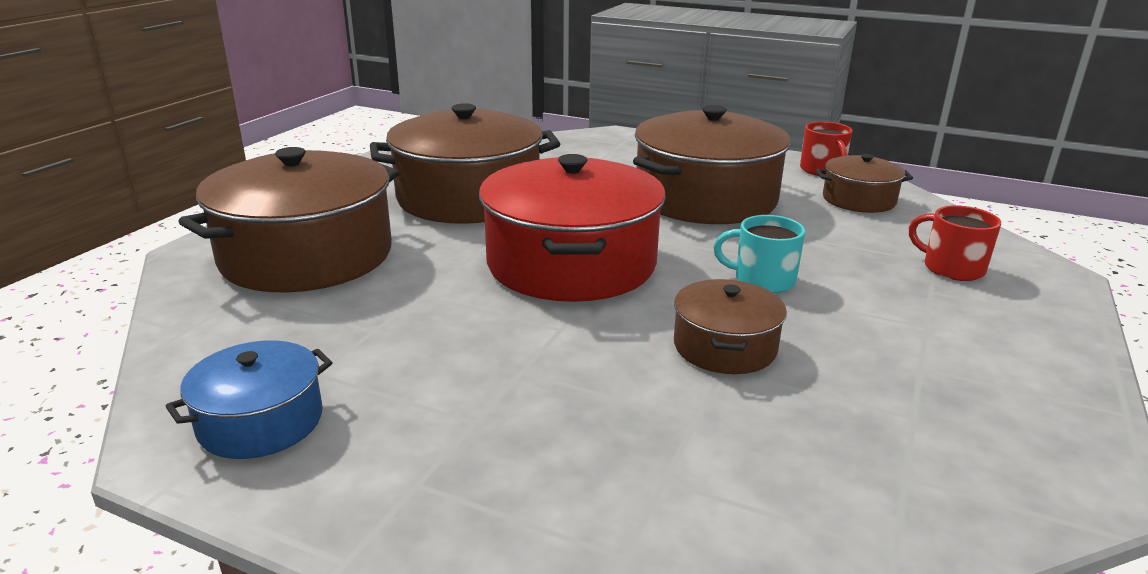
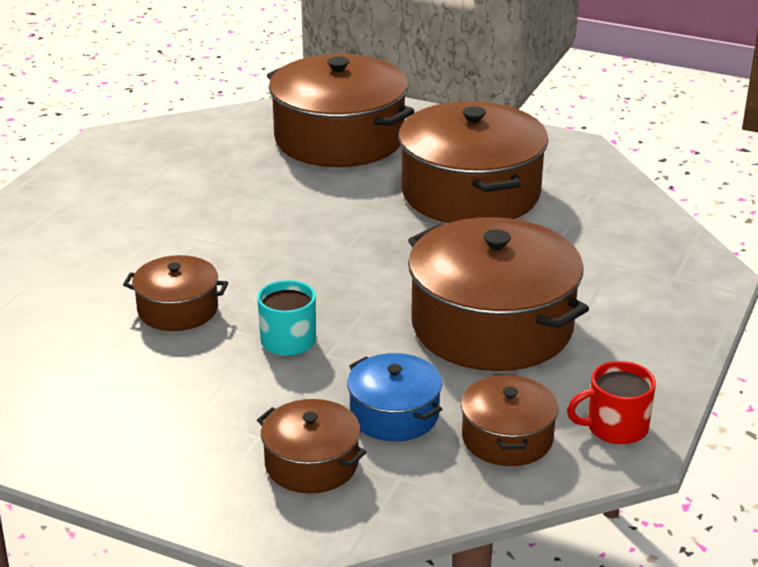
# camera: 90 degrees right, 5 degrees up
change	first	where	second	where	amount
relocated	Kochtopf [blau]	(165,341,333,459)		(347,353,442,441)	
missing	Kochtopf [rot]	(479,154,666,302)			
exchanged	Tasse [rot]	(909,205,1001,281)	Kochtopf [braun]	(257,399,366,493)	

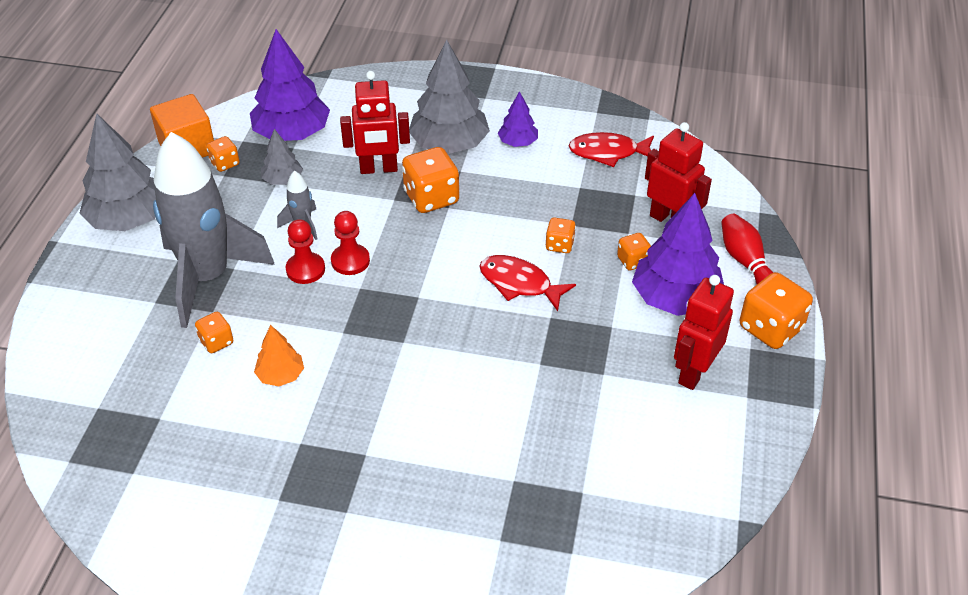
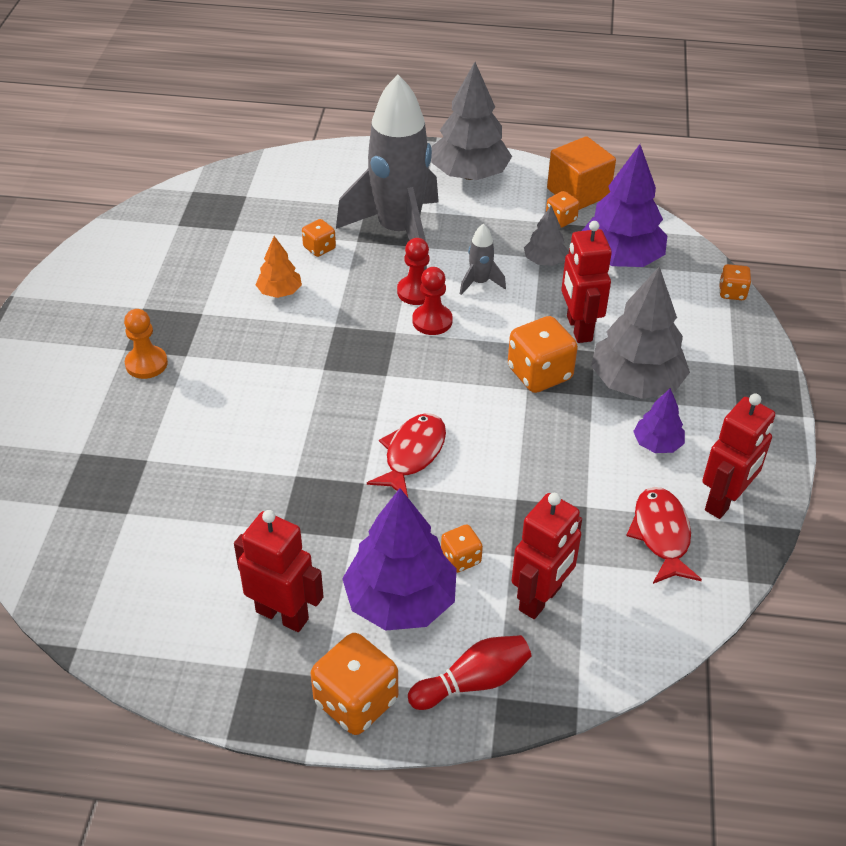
# camera: 85 degrees right, 0 degrees up
change	first	where	second	where	amount
relocated	Spielwürfel [orange]	(546,218,576,253)		(719,264,751,300)	
appeared			Bauer [orange]	(124,309,168,379)	
appeared			Roboter [rot]	(702,394,775,519)	

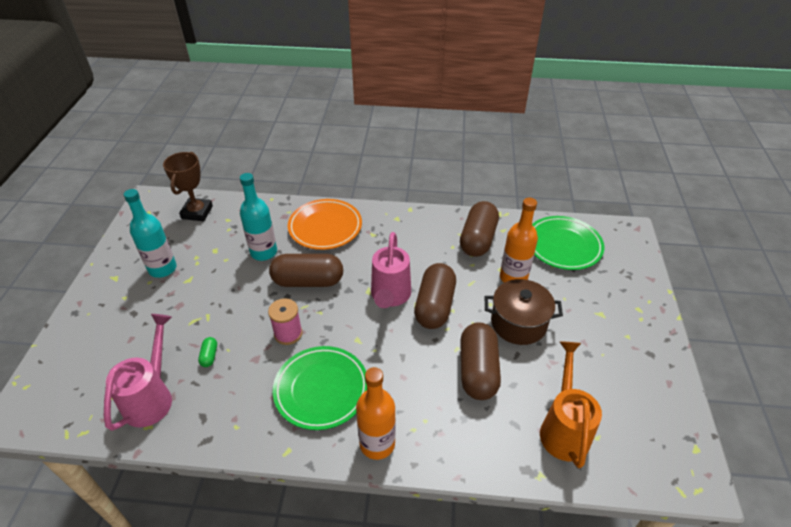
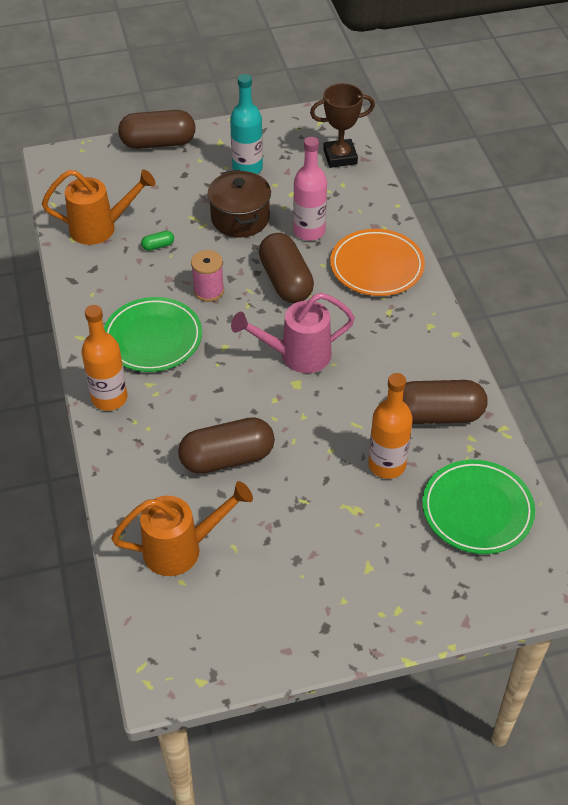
# camera: 70 degrees right, 5 degrees up
change	first	where	second	where	amount
colour	Gießkanne [rosa]	(104,314,172,431)	Gießkanne [orange]	(42,169,156,245)	
colour	Flasche [türkis]	(240,173,277,261)	Flasche [rosa]	(293,137,327,241)	
relocated	Kapsel [braun]	(414,263,456,329)		(118,110,196,149)	
relocated	Kochtopf [braun]	(485,279,563,345)		(208,170,271,237)	

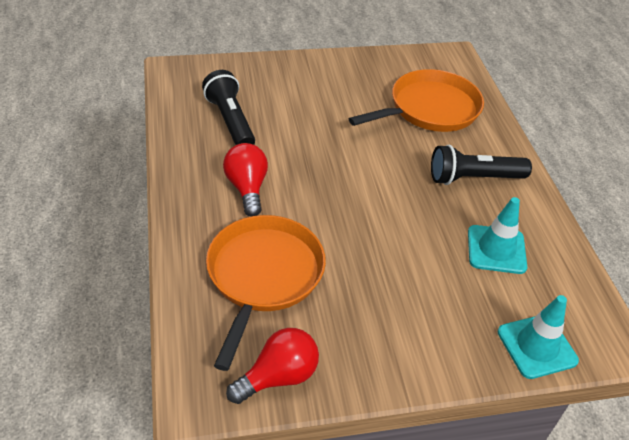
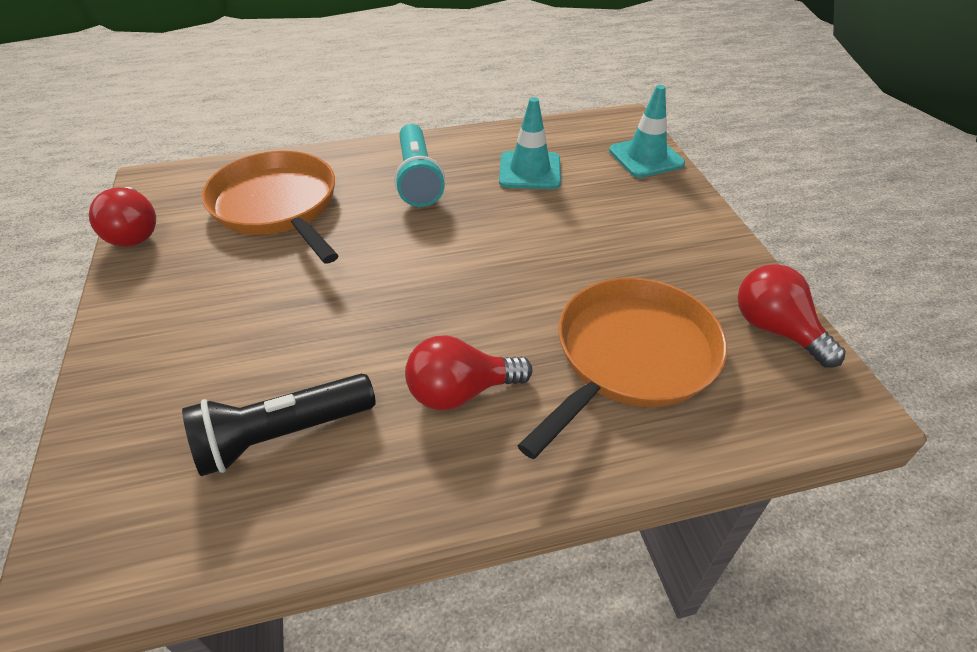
# camera: 90 degrees left, 0 degrees up
change	first	where	second	where	amount
spun	Pfanne [orange]	(206,215,326,371)		(517,277,727,459)	120 degrees clockwise
colour	Taschenlampe [schwarz]	(431,145,532,185)	Taschenlampe [türkis]	(394,124,445,207)	
appeared			Glühbirne [rot]	(89,187,156,247)	

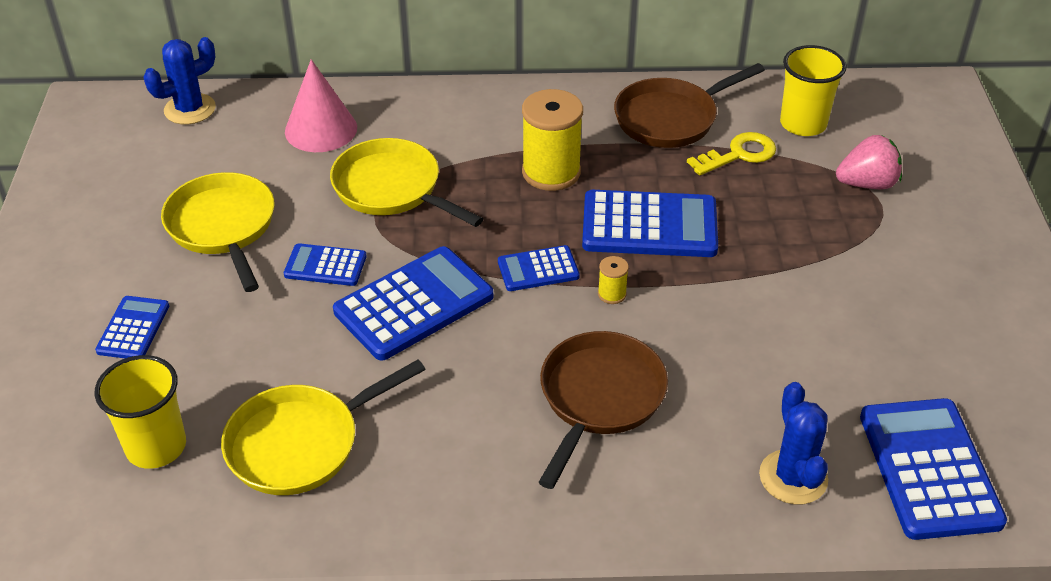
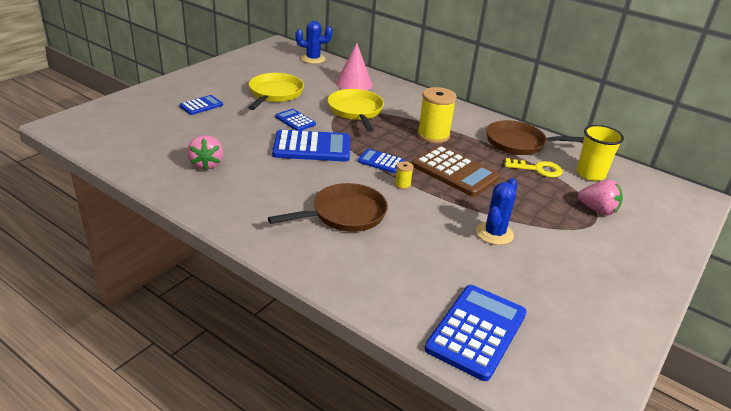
# camera: 35 degrees right, 10 degrees down
change	first	where	second	where	amount
missing	Becher [gelb]	(94,355,186,469)			
exchanged	Pfanne [gelb]	(221,360,426,495)	Erdbeere [rosa]	(187,135,223,170)	
colour	Taschenrechner [blau]	(582,190,718,257)	Taschenrechner [braun]	(412,146,500,197)	
relocated	Kaktus [blau]	(759,382,828,505)		(476,178,517,245)	

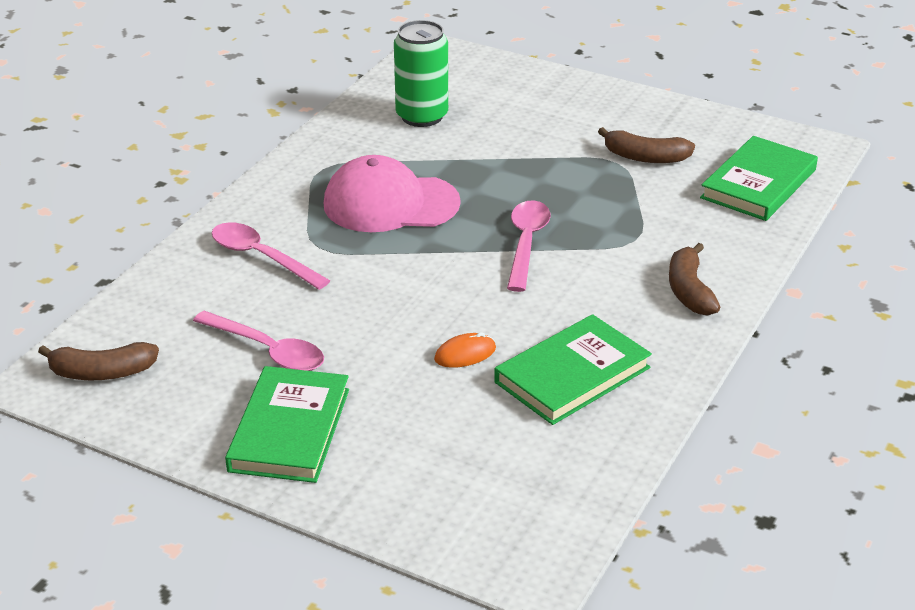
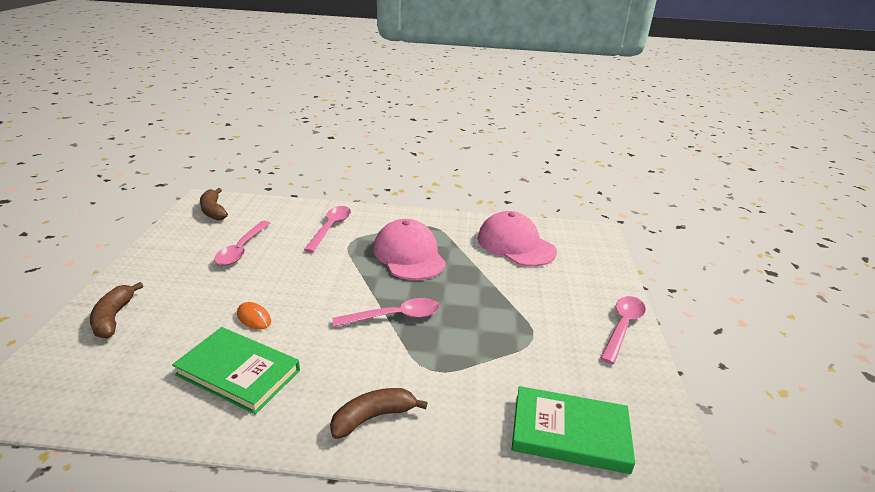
# camera: 65 degrees right, 5 degrees down
change	first	where	second	where	amount
missing	Buch [grün]	(225,366,349,483)			
exchanged	Dose [grün]	(394,20,448,127)	Kappe [rosa]	(477,211,557,267)	
relocated	Banane [braun]	(598,127,695,163)		(90,282,143,338)	
appeared			Löffel [rosa]	(600,296,646,364)	

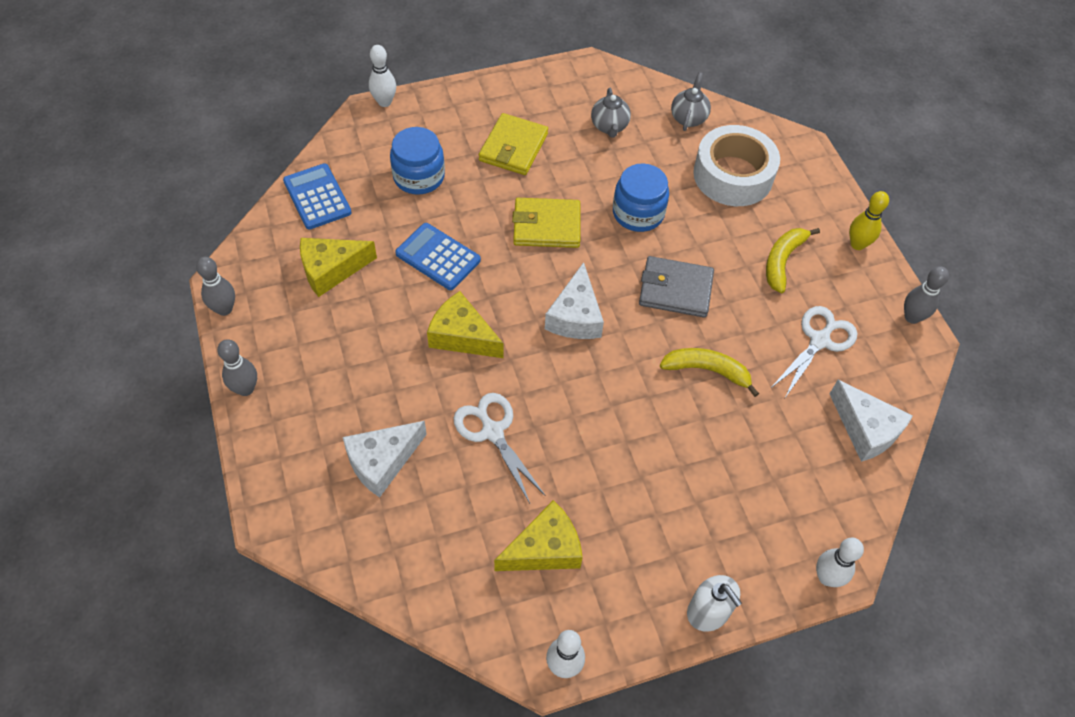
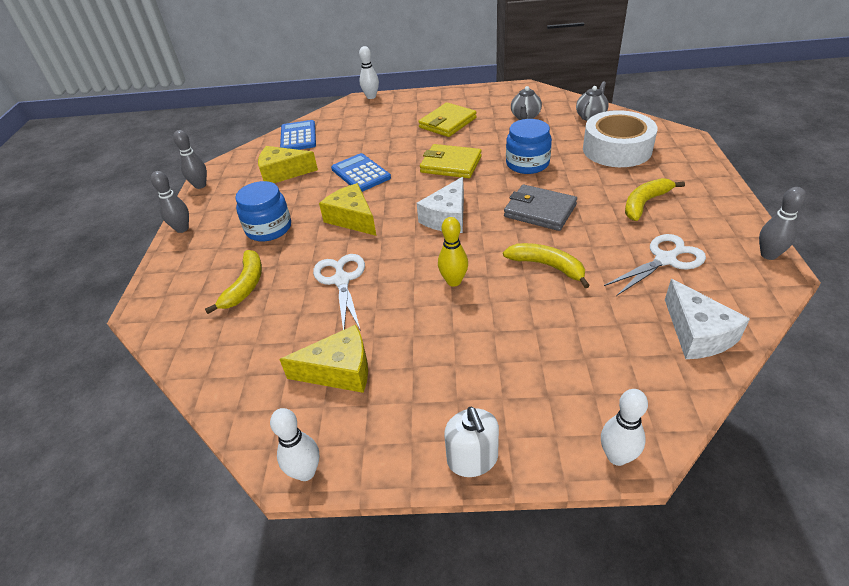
# camera: 25 degrees right, 15 degrees down
change	first	where	second	where	amount
exchanged	Käse [weiß]	(343,421,427,498)	Banane [gelb]	(205,250,262,314)	
relocated	Einmachglas [blau]	(390,127,445,195)		(235,181,291,241)	
relocated	Bowlingkegel [gelb]	(849,191,889,250)		(438,217,468,287)	

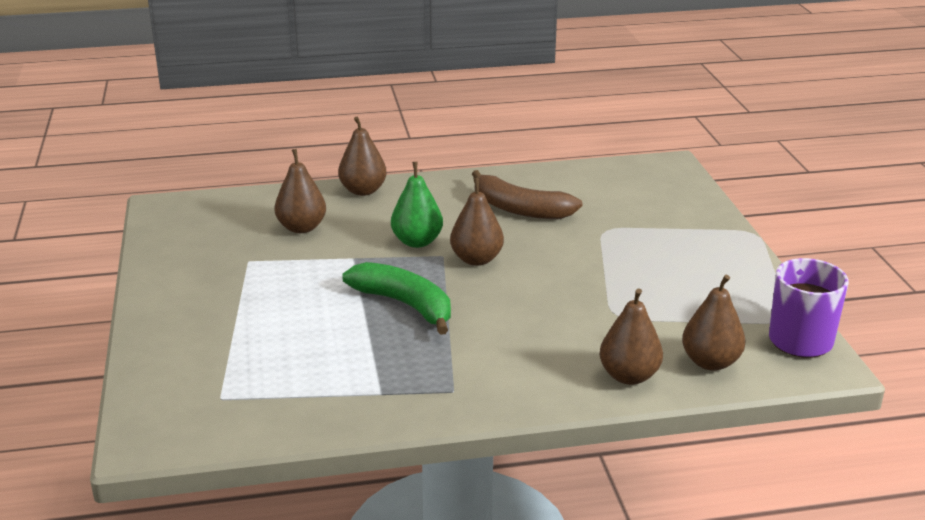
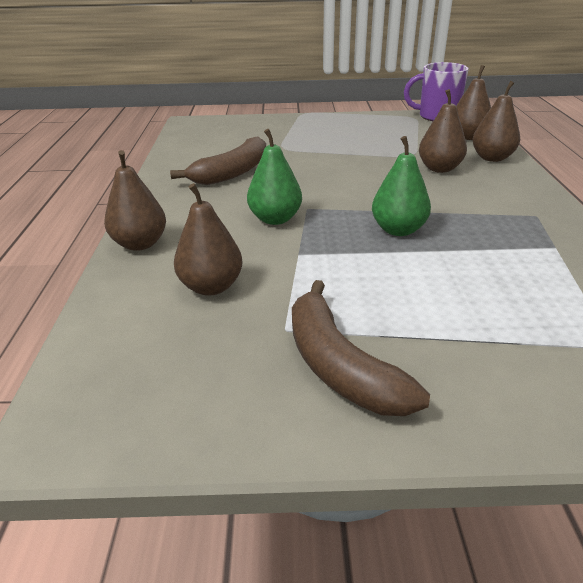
# camera: 80 degrees left, 5 degrees up
change	first	where	second	where	amount
exchanged	Banane [grün]	(342,262,451,335)	Birne [grün]	(372,136,431,236)	
relocated	Birne [braun]	(450,178,504,266)		(419,89,467,173)	
appeared			Banane [braun]	(292,280,430,416)	

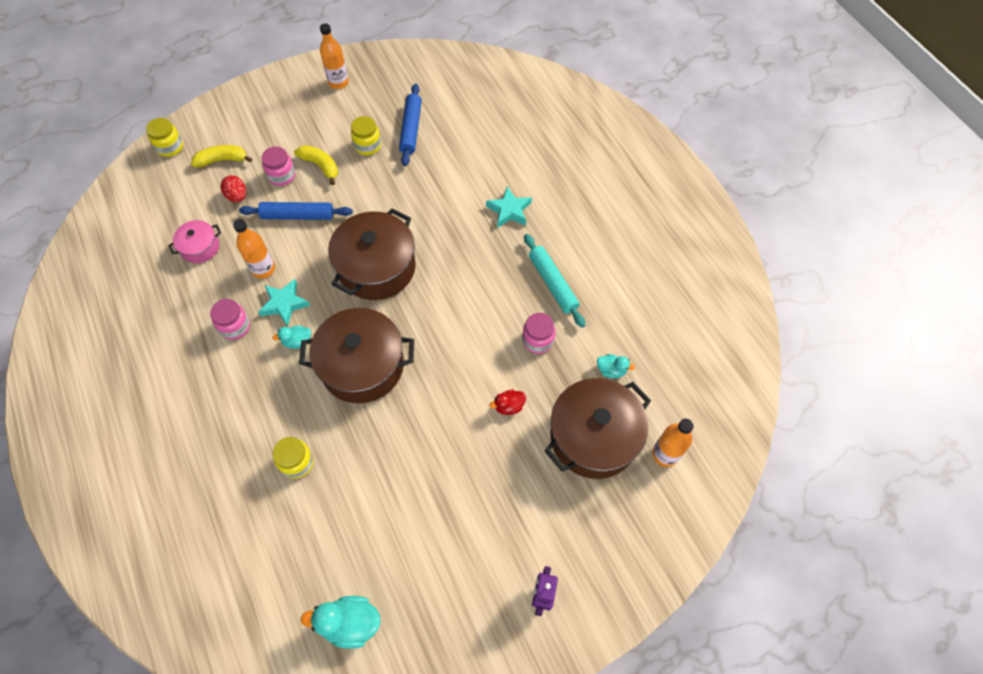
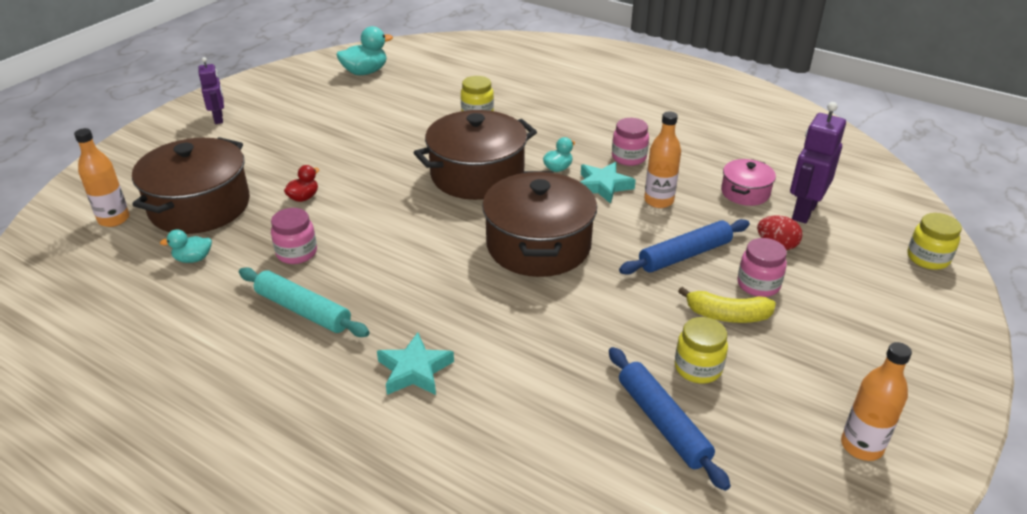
# camera: 150 degrees right, 25 degrees down
change	first	where	second	where	amount
missing	Banane [gelb]	(191,145,252,167)			
appeared			Roboter [lila]	(790,102,846,224)	

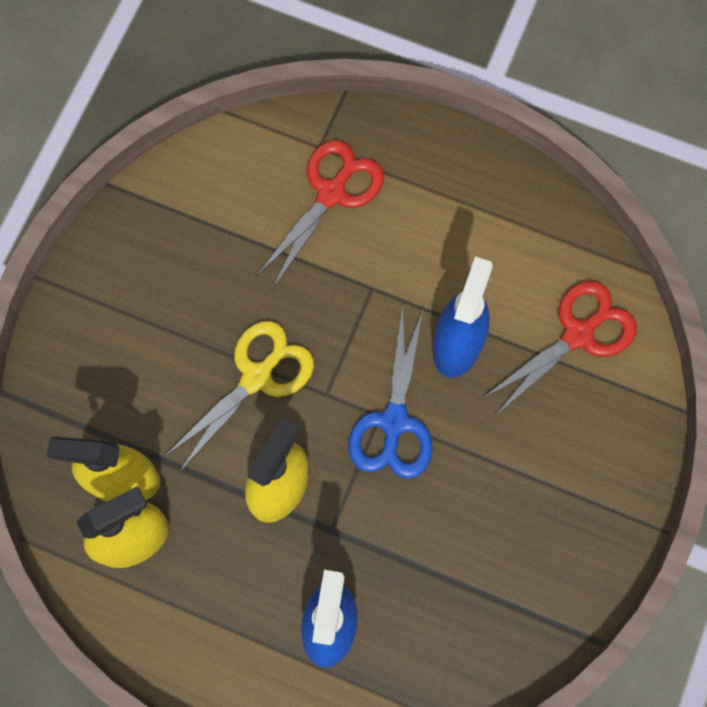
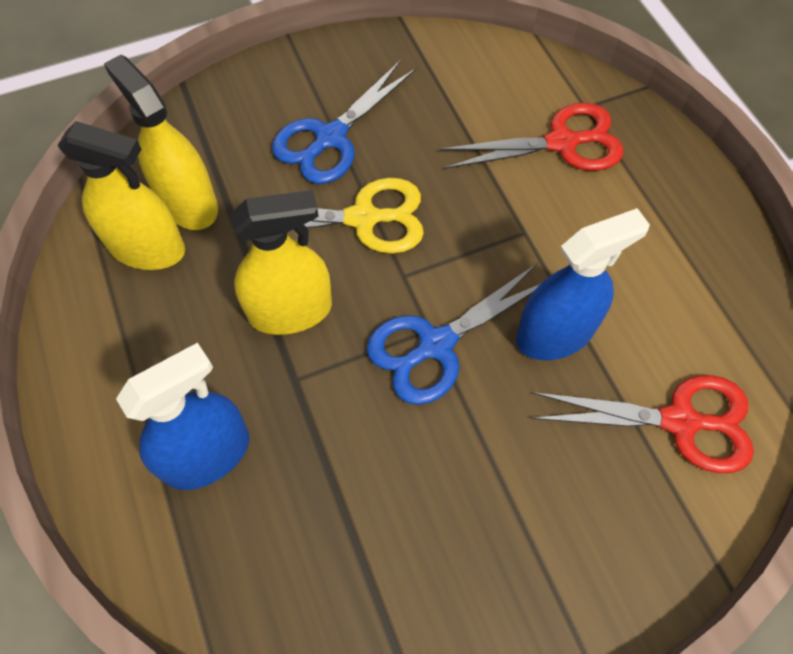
# camera: 45 degrees right, 10 degrees down
change	first	where	second	where	amount
appeared			Schere [blau]	(272,60,416,184)	

